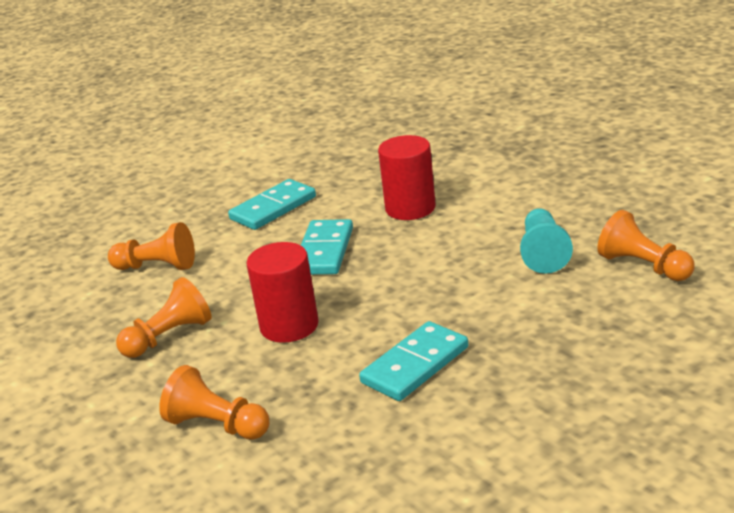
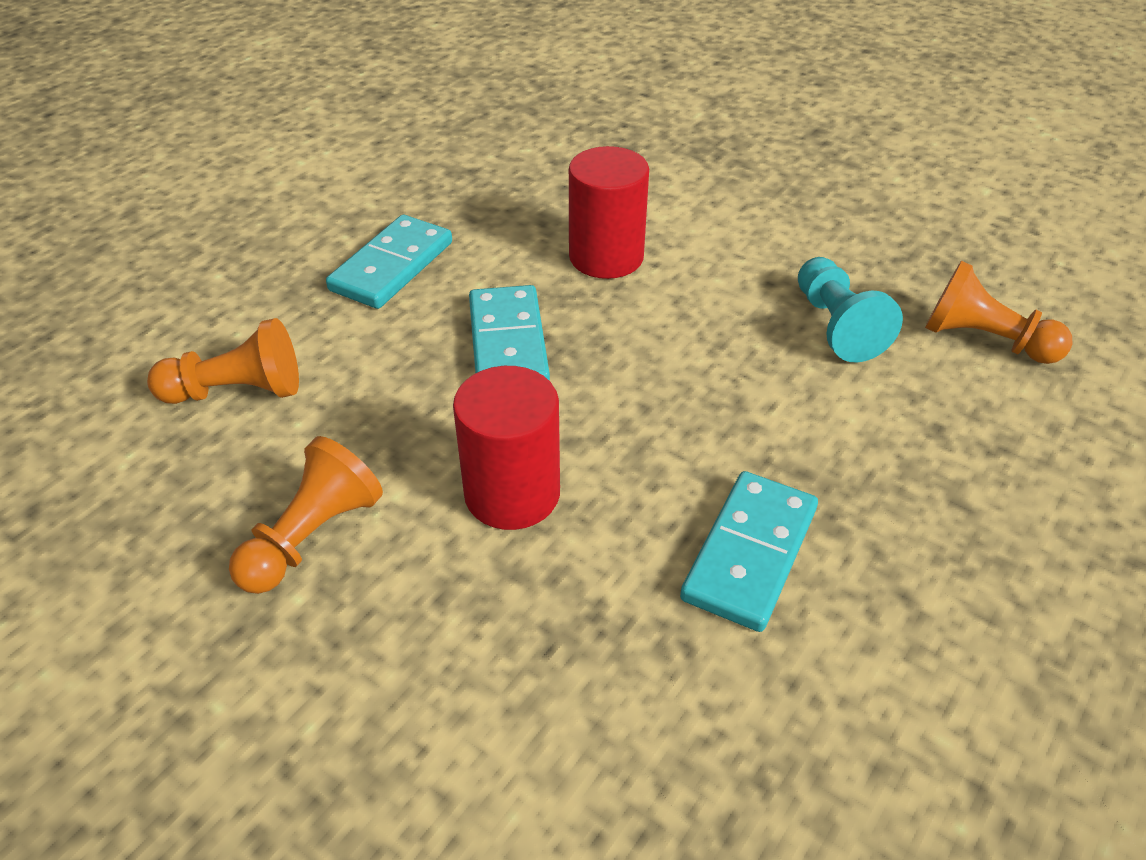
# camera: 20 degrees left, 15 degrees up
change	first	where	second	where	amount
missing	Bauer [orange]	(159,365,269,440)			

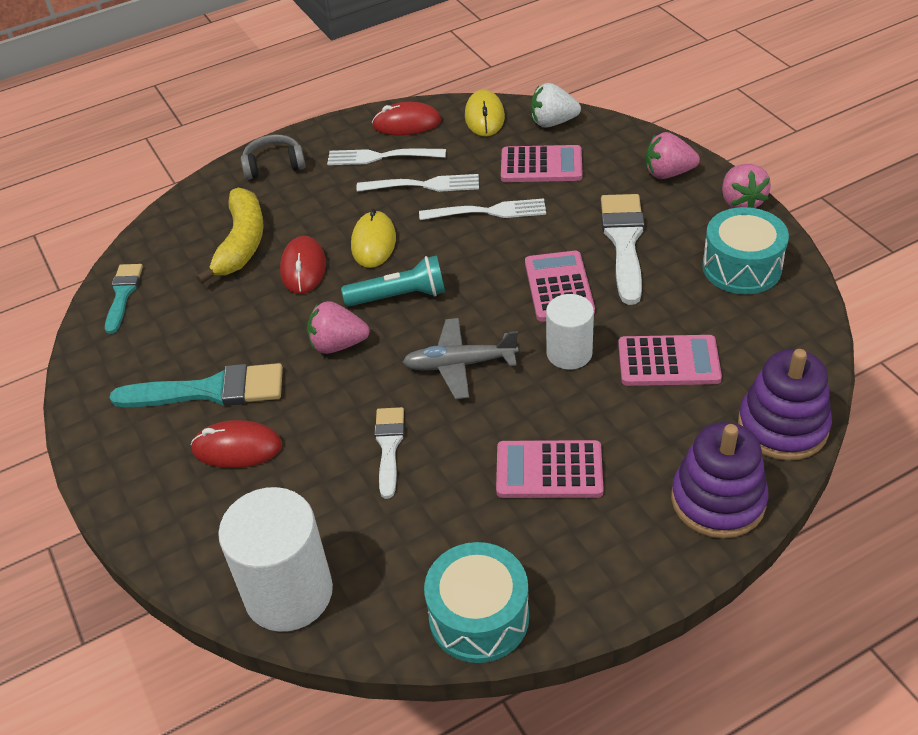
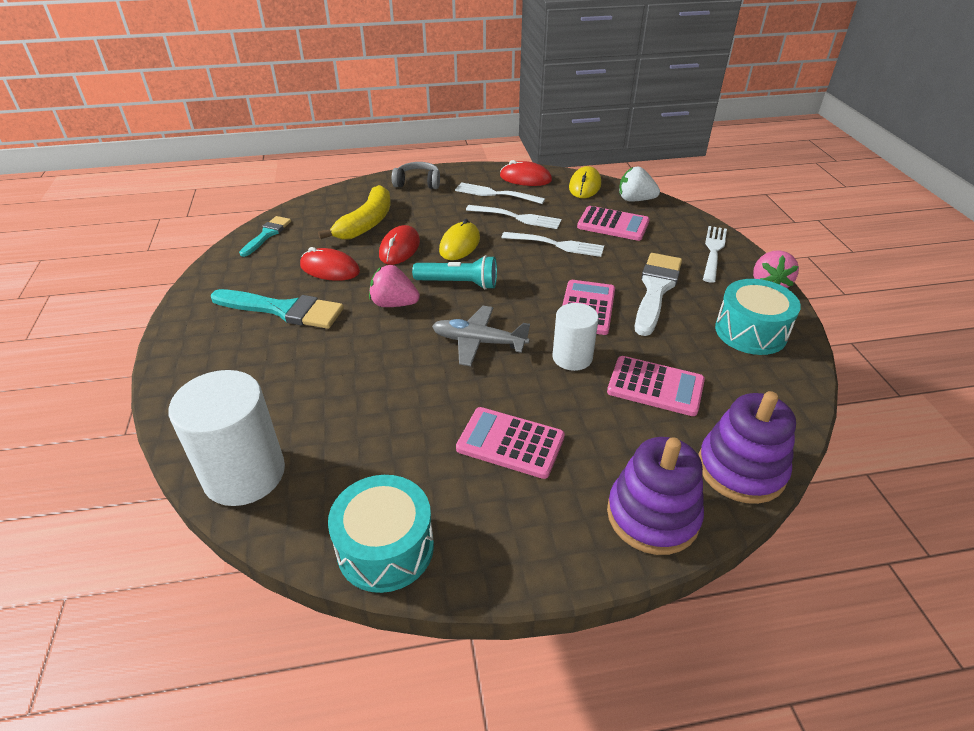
# camera: 15 degrees right, 5 degrees down
change	first	where	second	where	amount
relocated	Computermaus [rot]	(191,420,282,468)		(300,247,360,281)	
missing	Pinsel [weiß]	(374,407,404,499)			
exchanged	Erdbeere [rosa]	(646,132,700,179)	Gabel [weiß]	(703,226,727,283)	

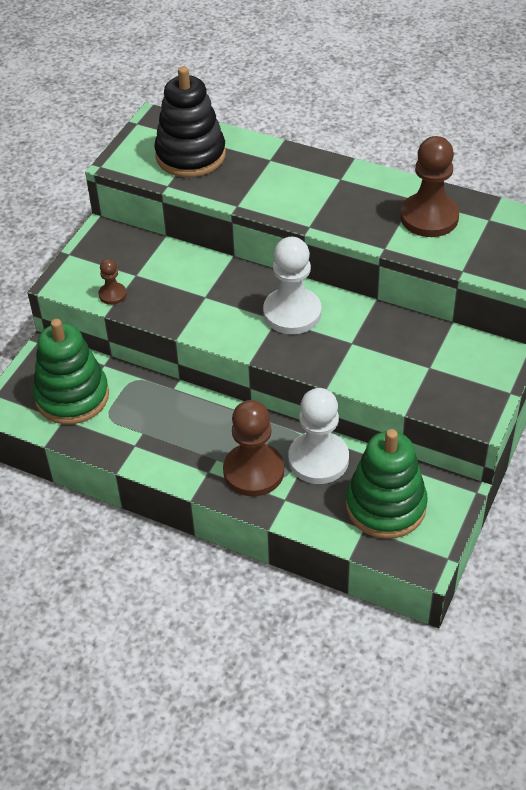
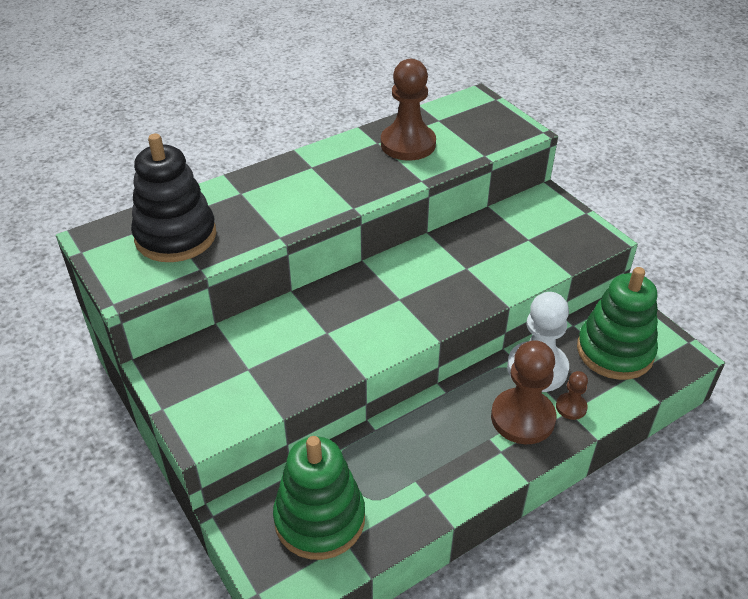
# camera: 60 degrees left, 5 degrees down
change	first	where	second	where	amount
relocated	Bauer [braun]	(99,259,127,305)		(556,371,588,420)	
missing	Bauer [weiß]	(263,237,322,334)			

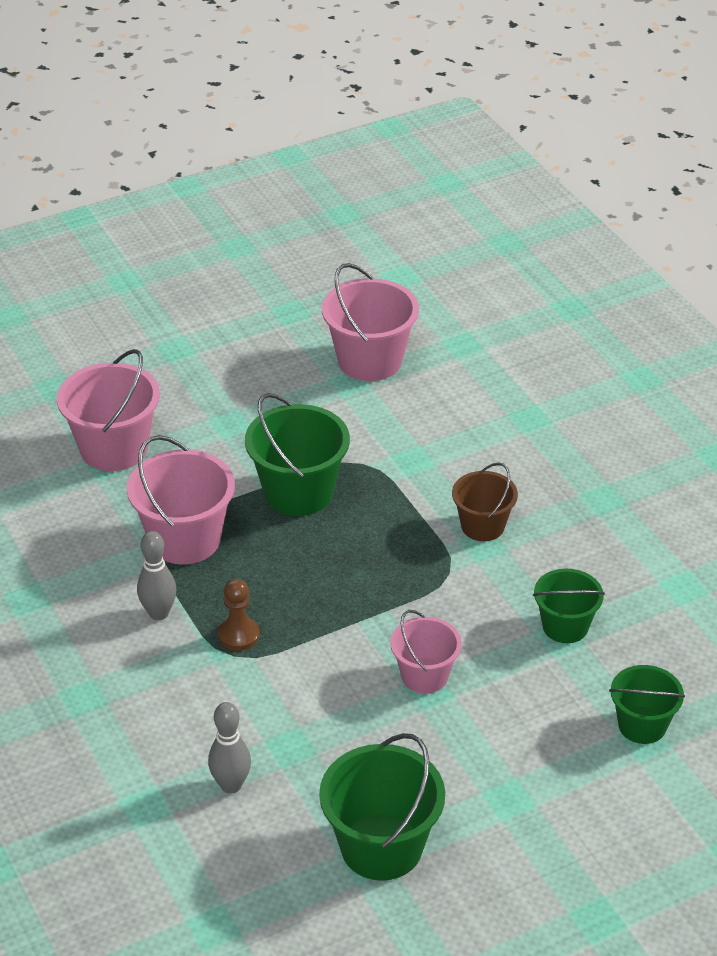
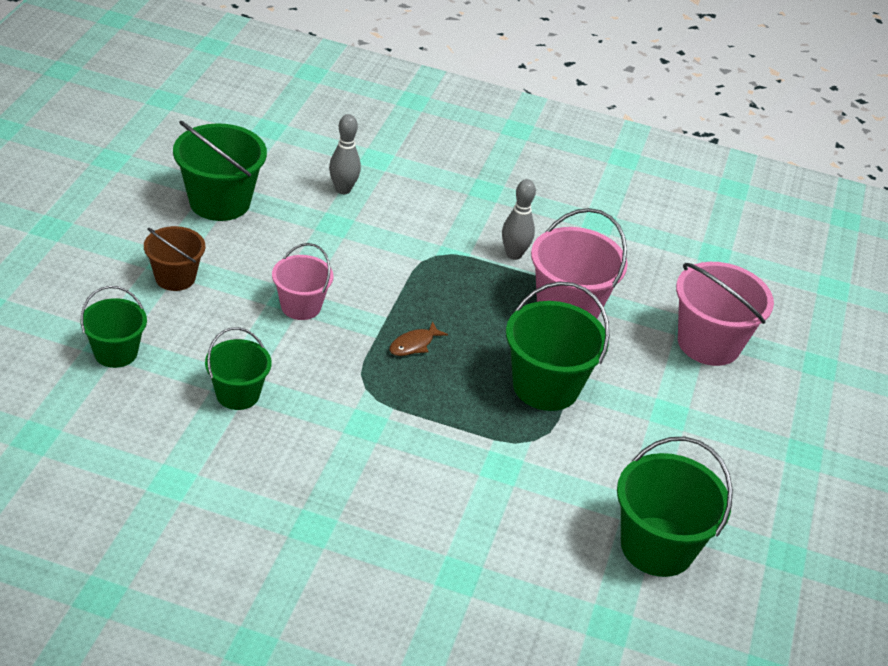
# camera: 130 degrees right, 0 degrees up
change	first	where	second	where	amount
missing	Bauer [braun]	(218,579,260,651)			
colour	Eimer [rosa]	(322,263,419,381)	Eimer [grün]	(617,437,733,577)	
relocated	Eimer [braun]	(452,462,518,541)		(144,226,205,291)	
appeared			Fisch [braun]	(389,321,448,356)	

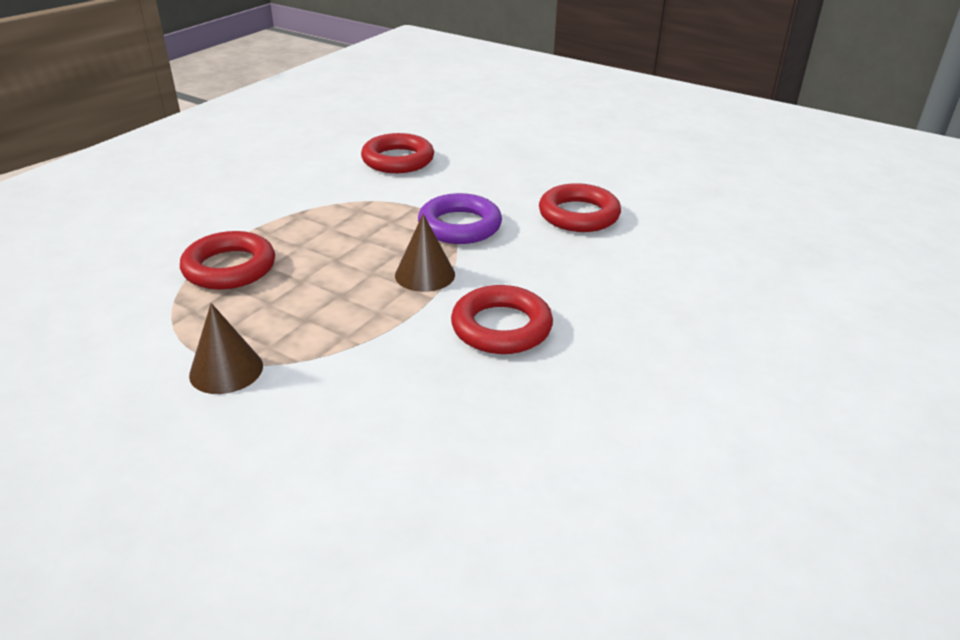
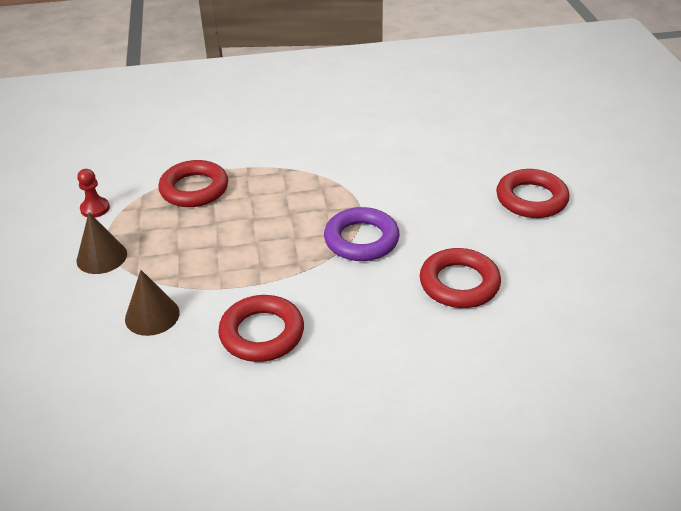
# camera: 50 degrees right, 5 degrees up
change	first	where	second	where	amount
relocated	Ring [rot]	(361,133,434,173)		(496,169,569,218)	
relocated	Kegel [braun]	(395,214,455,292)		(125,270,180,336)	
appeared			Bauer [rot]	(77,169,110,217)	

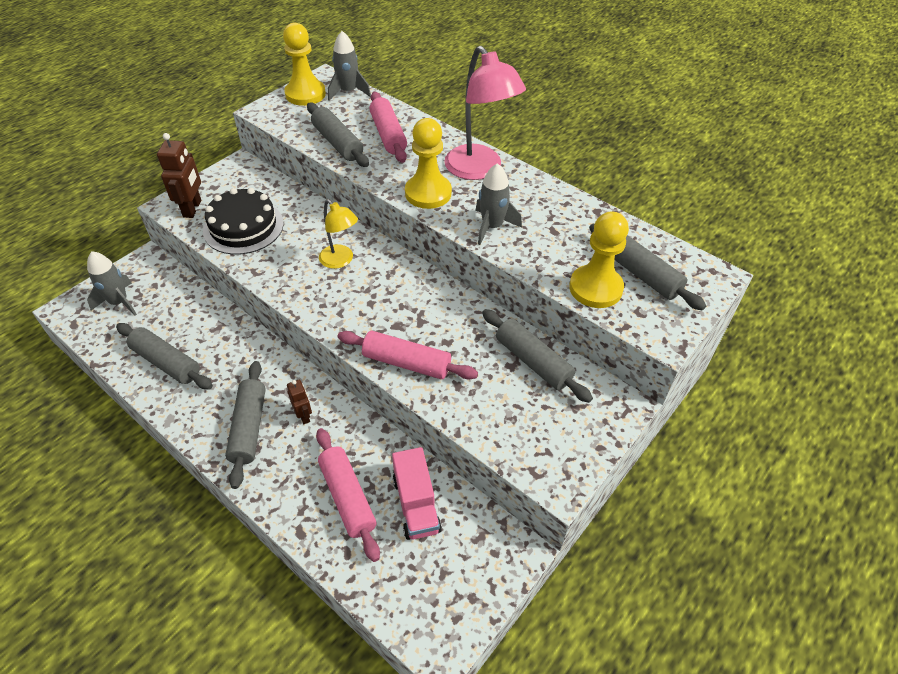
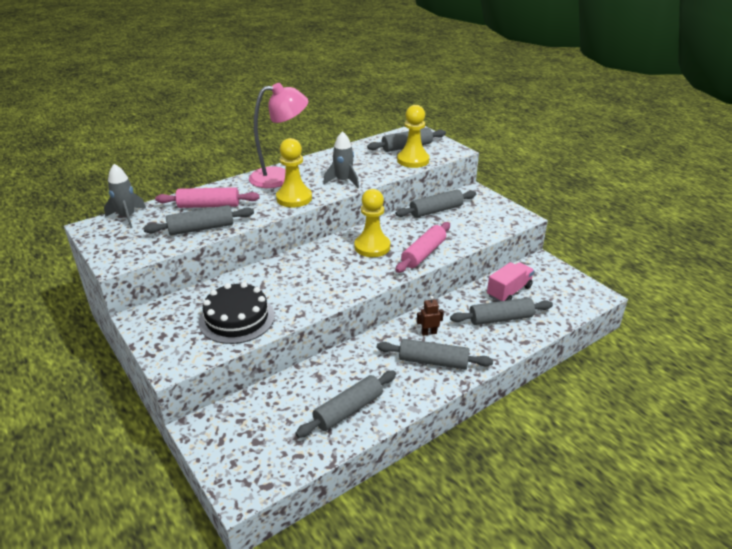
# camera: 75 degrees left, 15 degrees down
change	first	where	second	where	amount
missing	Rakete [grau]	(87,251,137,316)			
missing	Roboter [braun]	(157,133,201,218)			
relocated	Bauer [gelb]	(283,22,326,106)		(354,189,390,257)	
colour	Nudelholz [rosa]	(316,428,380,562)	Nudelholz [grau]	(450,298,553,325)	
missing	Lampe [gelb]	(319,199,358,269)			
spun	Lastwagen [rosa]	(392,447,442,540)		(487,262,534,302)	45 degrees counterclockwise

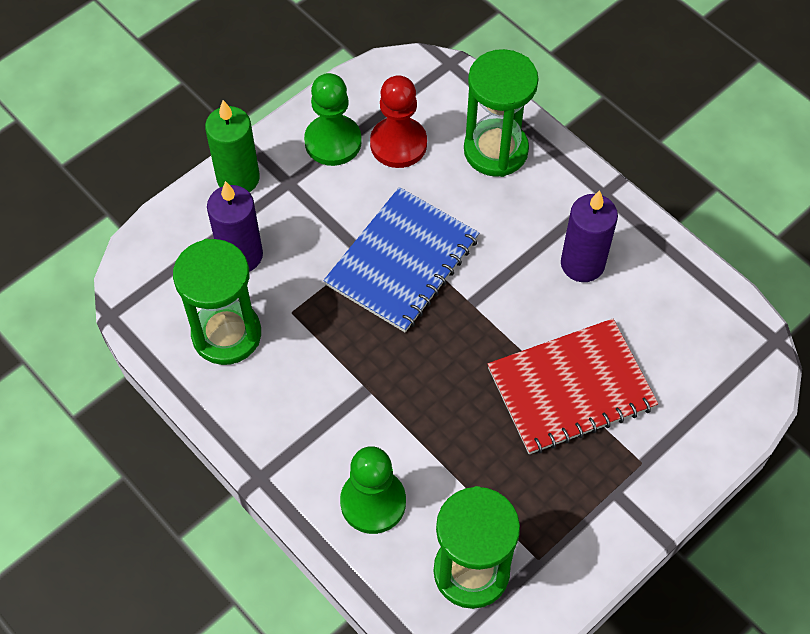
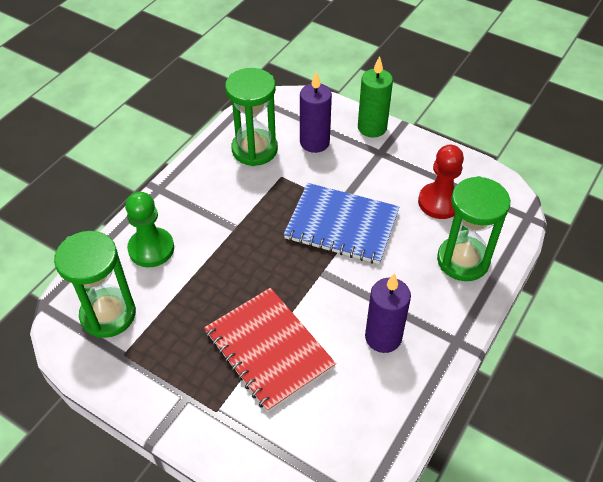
# camera: 75 degrees right, 10 degrees down
change	first	where	second	where	amount
missing	Bauer [grün]	(304,73,362,166)			

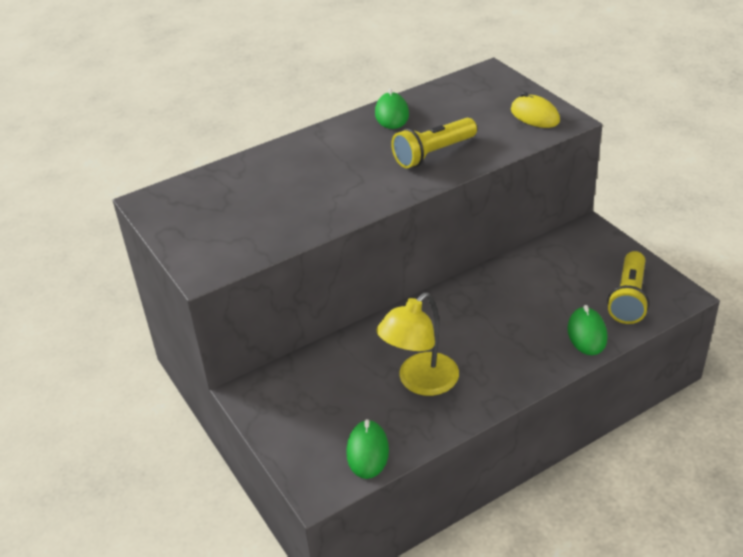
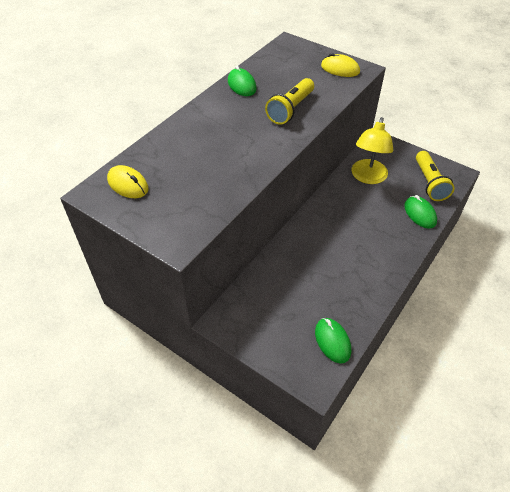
# camera: 25 degrees left, 10 degrees up
change	first	where	second	where	amount
relocated	Lampe [gelb]	(376,293,459,396)		(351,117,393,184)	
appeared			Computermaus [gelb]	(107,165,149,198)	

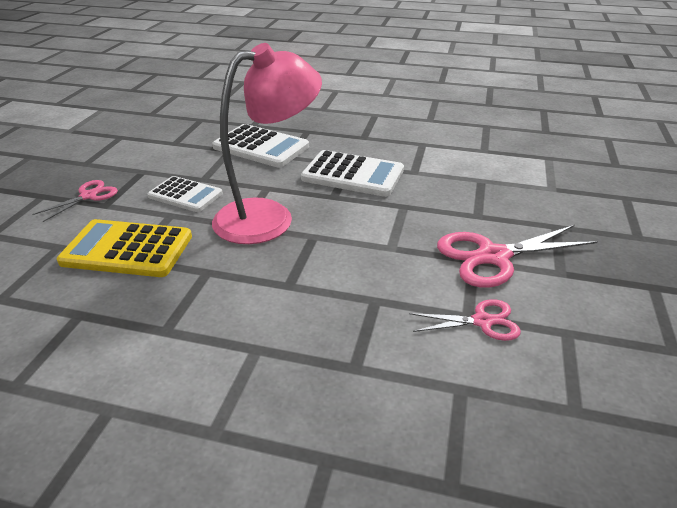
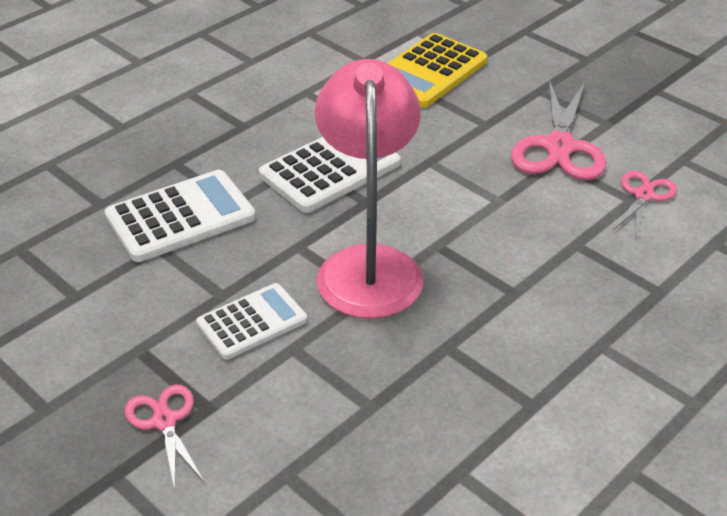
# camera: 60 degrees left, 5 degrees up
change	first	where	second	where	amount
relocated	Taschenrechner [gelb]	(57,219,192,277)		(387,33,487,107)	

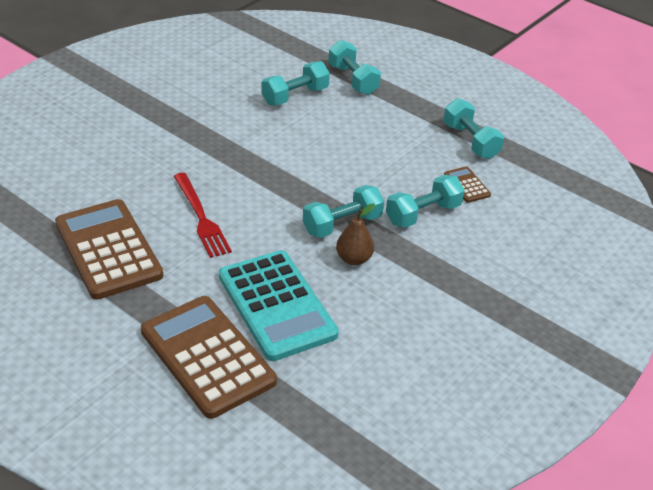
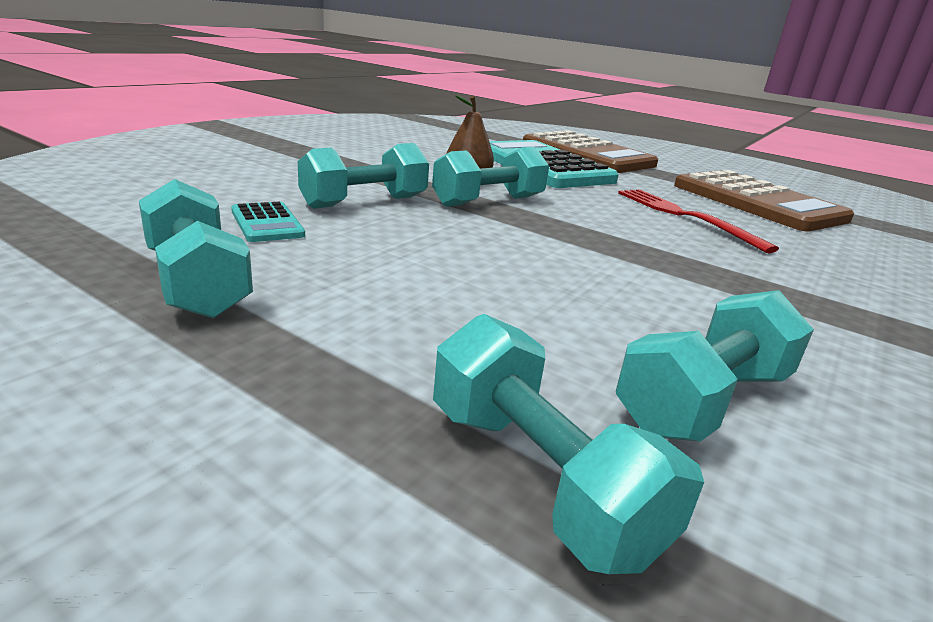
# camera: 175 degrees right, 15 degrees down
change	first	where	second	where	amount
colour	Taschenrechner [braun]	(444,166,491,203)	Taschenrechner [türkis]	(231,202,305,242)	

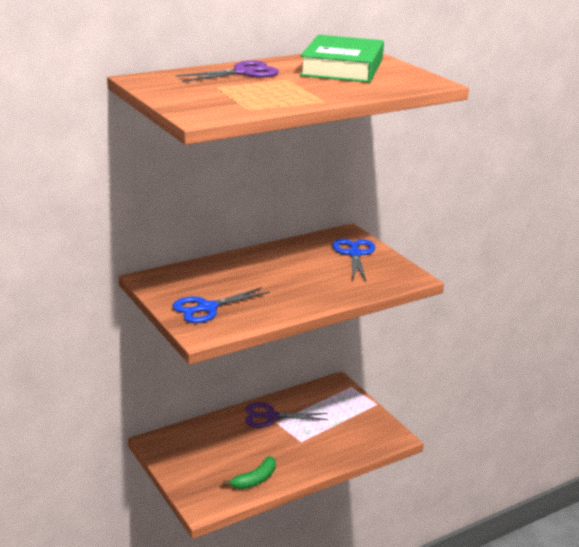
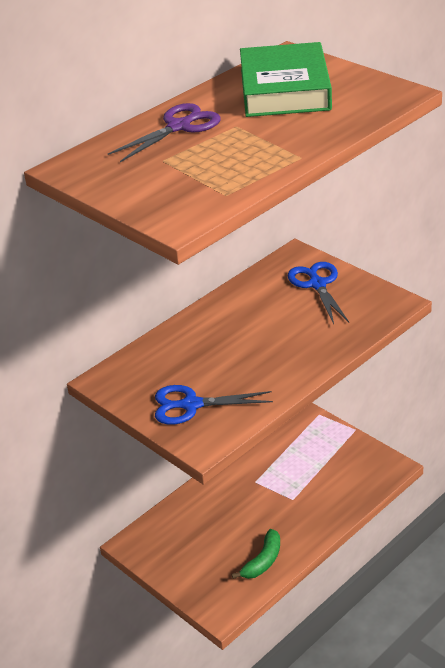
# camera: 10 degrees left, 10 degrees up
change	first	where	second	where	amount
spun	Schere [blau]	(172,287,270,323)		(155,385,273,425)	45 degrees clockwise
missing	Schere [lila]	(245,402,328,428)			

